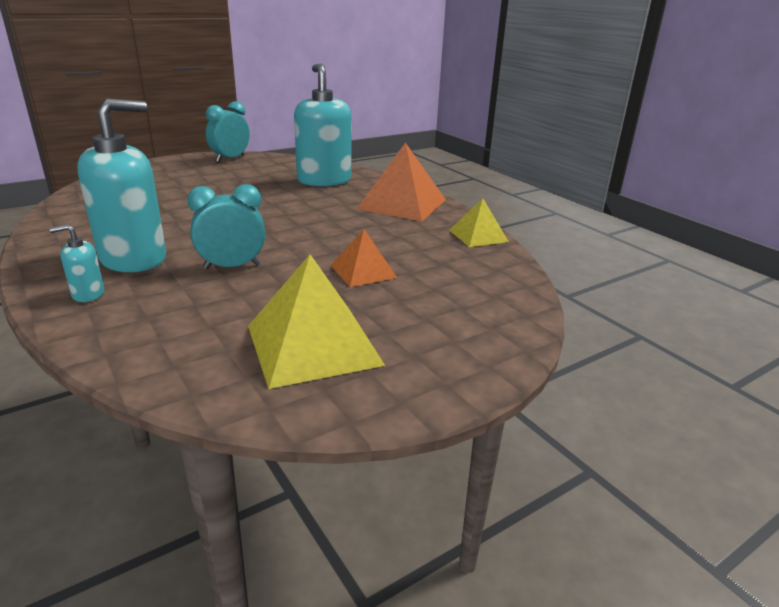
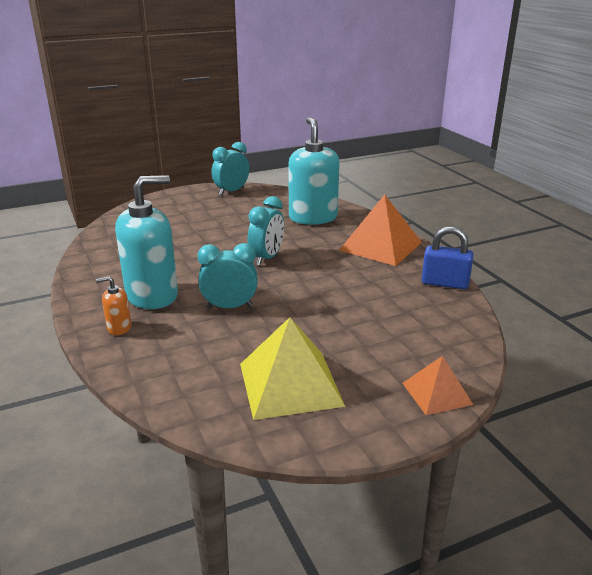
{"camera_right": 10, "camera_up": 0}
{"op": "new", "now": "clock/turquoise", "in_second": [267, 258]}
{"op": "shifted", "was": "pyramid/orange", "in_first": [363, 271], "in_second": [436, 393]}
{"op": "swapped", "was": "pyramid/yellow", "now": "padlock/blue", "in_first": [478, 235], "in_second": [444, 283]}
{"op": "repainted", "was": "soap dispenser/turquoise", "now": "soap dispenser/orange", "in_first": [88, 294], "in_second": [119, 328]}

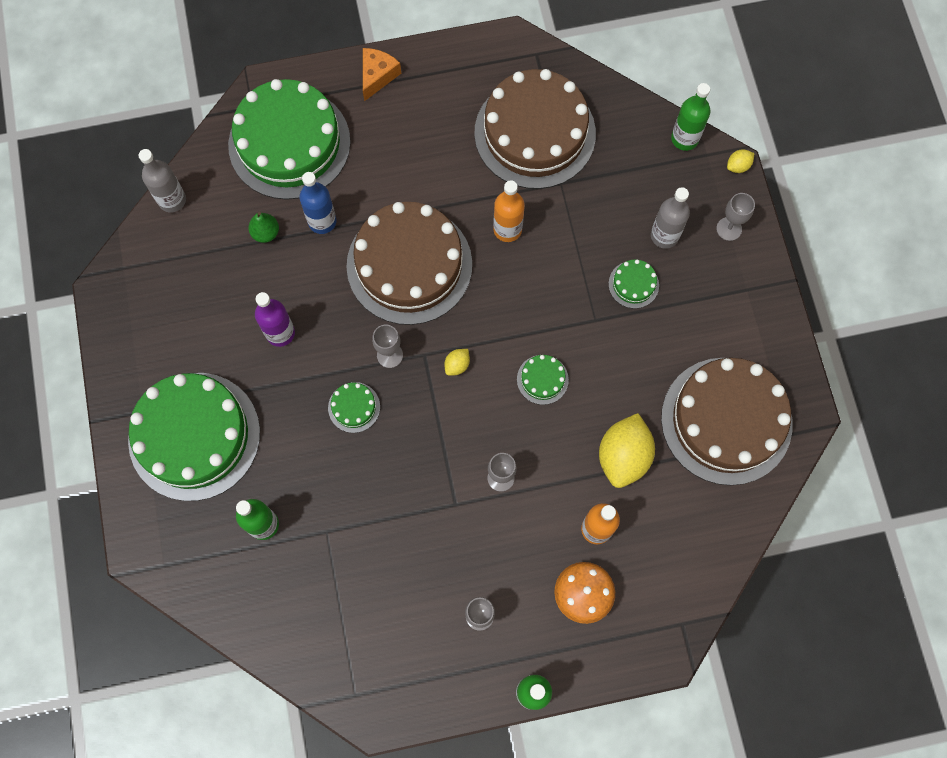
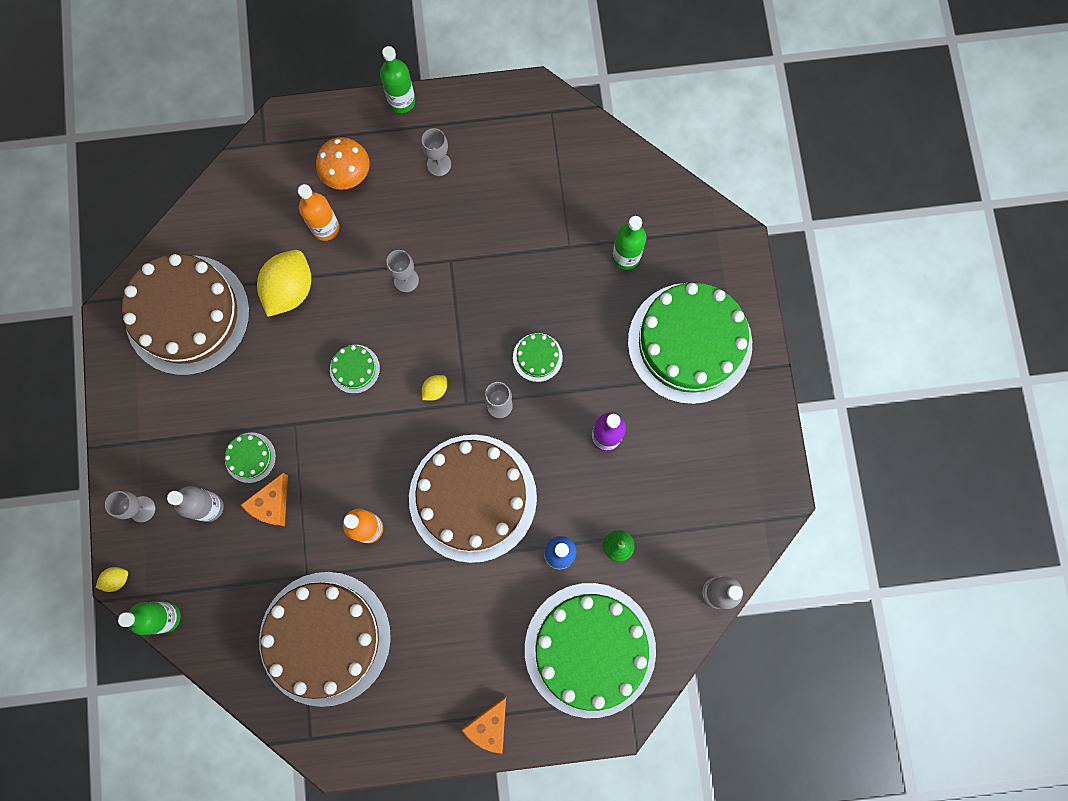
{"camera_right": -175, "camera_up": 5}
{"op": "new", "now": "cheese/orange", "in_second": [272, 504]}

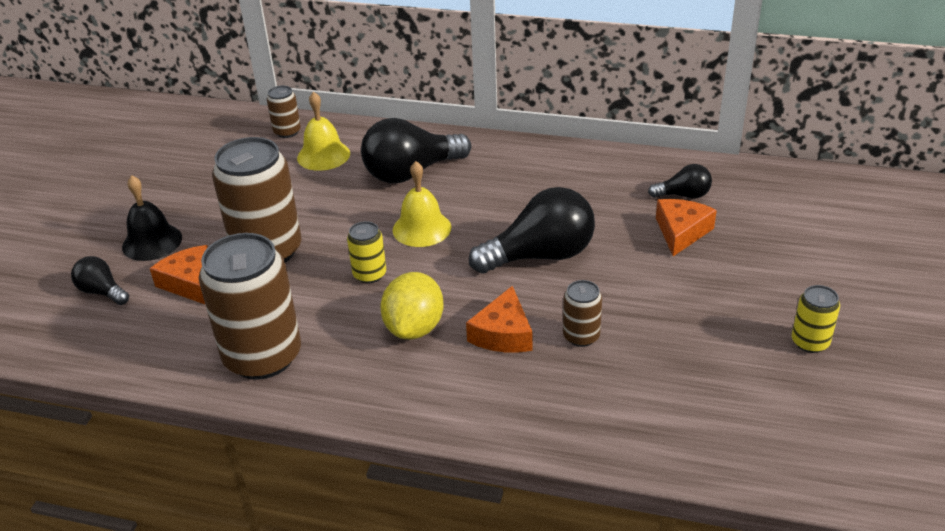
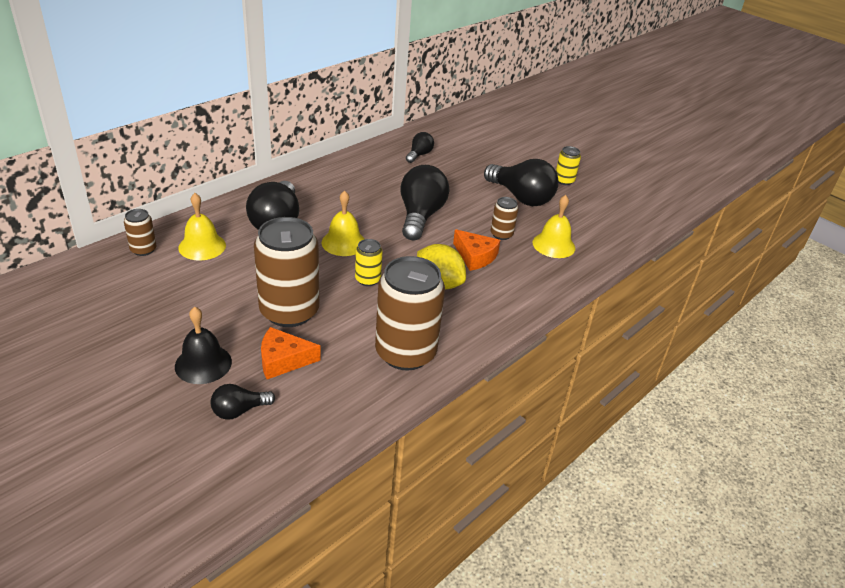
{"camera_right": -65, "camera_up": 0}
{"op": "gone", "was": "cheese/orange", "in_first": [681, 232]}
{"op": "new", "now": "light bulb/black", "in_second": [521, 197]}
{"op": "new", "now": "bell/yellow", "in_second": [553, 245]}

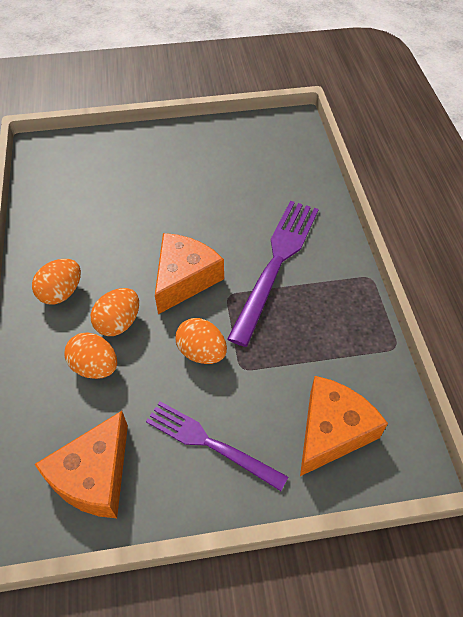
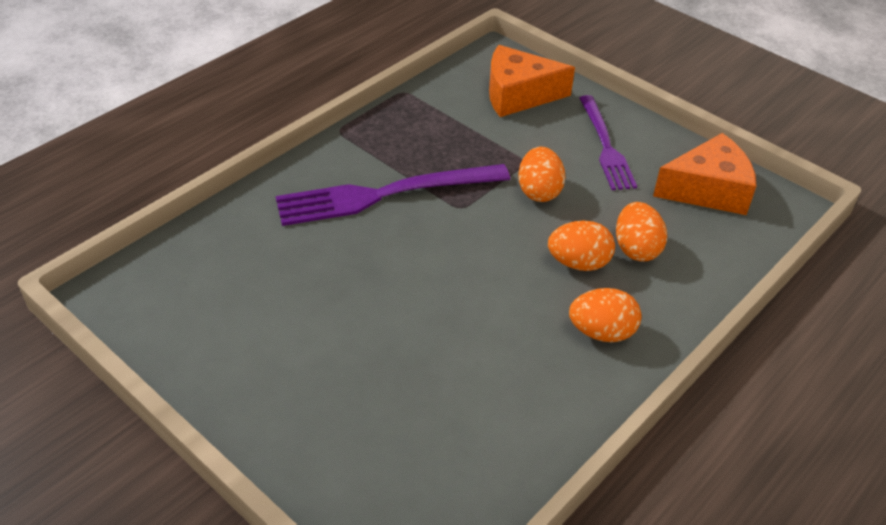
{"camera_right": -130, "camera_up": -10}
{"op": "gone", "was": "cheese/orange", "in_first": [184, 279]}

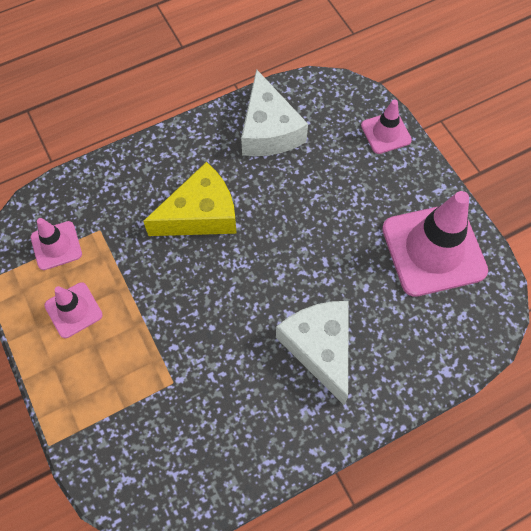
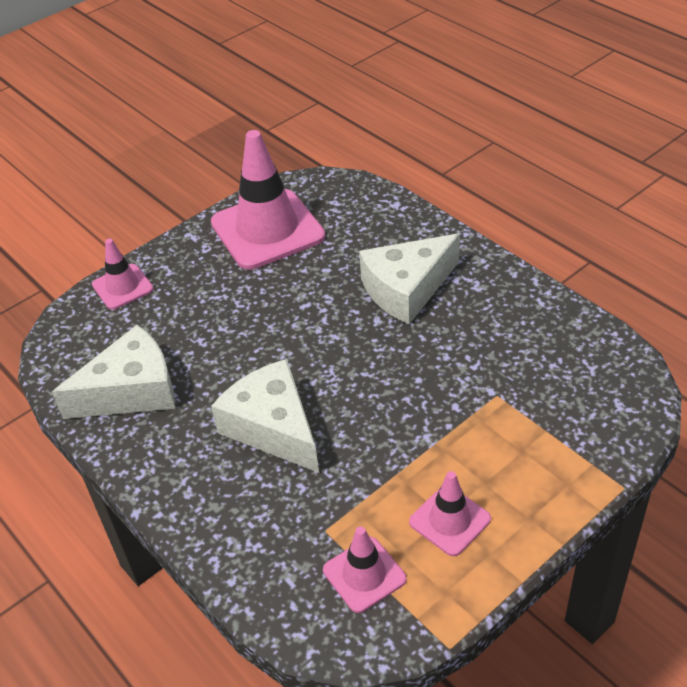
{"camera_right": -100, "camera_up": -20}
{"op": "repainted", "was": "cheese/yellow", "now": "cheese/white", "in_first": [200, 214], "in_second": [273, 427]}

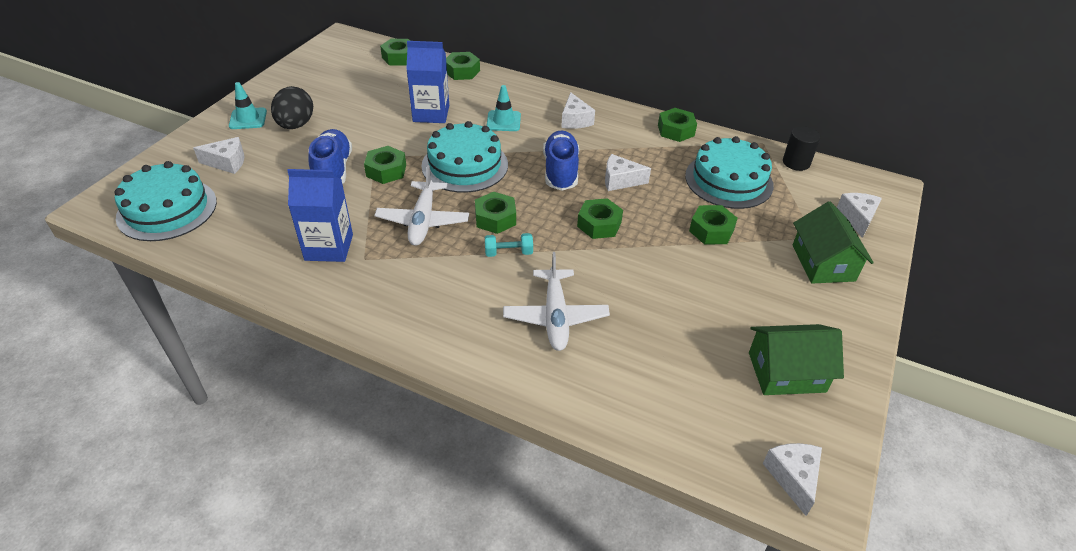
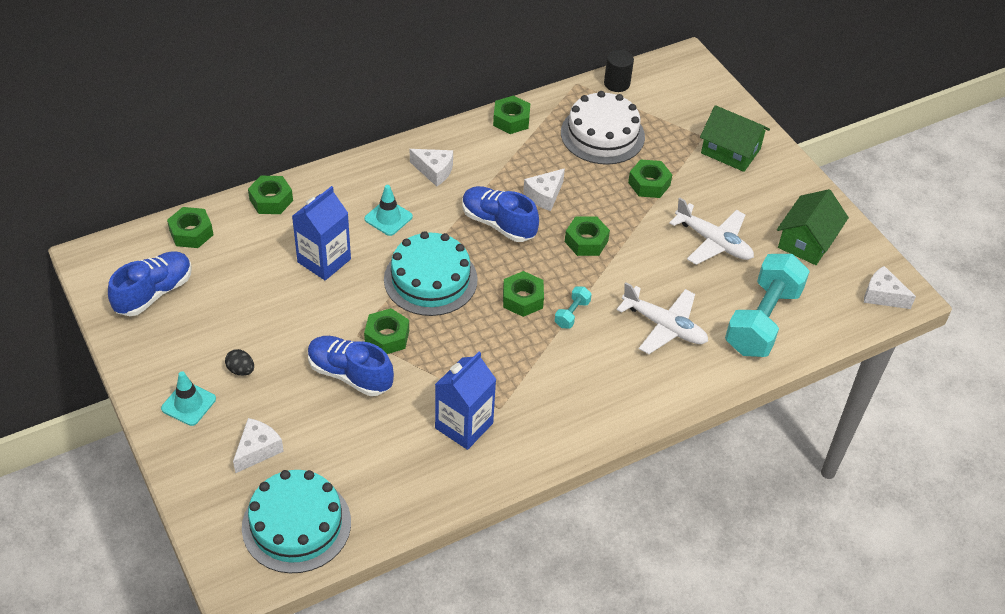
{"camera_right": -55, "camera_up": 5}
{"op": "gone", "was": "cheese/white", "in_first": [857, 218]}
{"op": "new", "now": "shoe/blue", "in_second": [154, 293]}
{"op": "new", "now": "dumbbell/turquoise", "in_second": [762, 320]}
{"op": "shifted", "was": "plane/white", "in_first": [423, 221], "in_second": [713, 242]}
{"op": "repainted", "was": "cake/turquoise", "now": "cake/white", "in_first": [728, 180], "in_second": [602, 134]}
{"op": "scaled", "was": "egg/black", "in_first": [296, 125], "in_second": [241, 370], "ratio": 0.52}

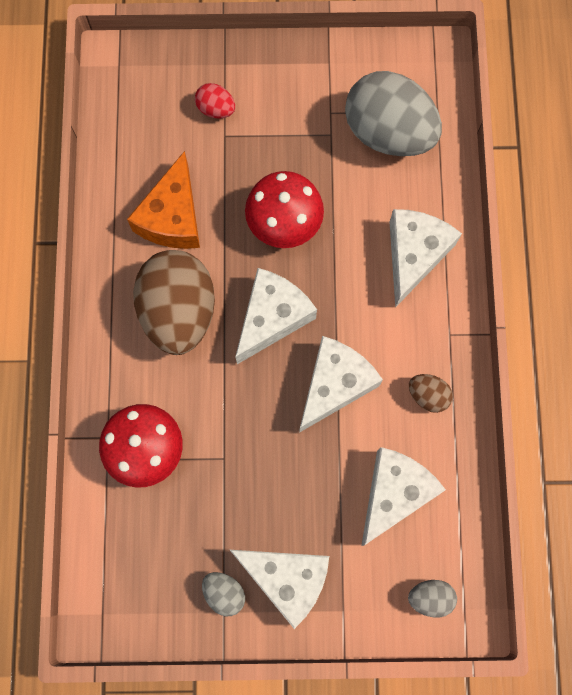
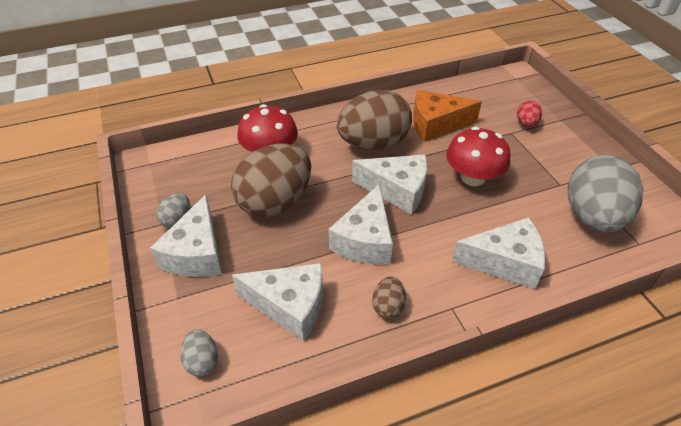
{"camera_right": 70, "camera_up": -30}
{"op": "new", "now": "egg/brown", "in_second": [275, 202]}
{"op": "rotated", "was": "cheese/white", "in_first": [335, 384], "in_second": [365, 240], "clockwise": 90}

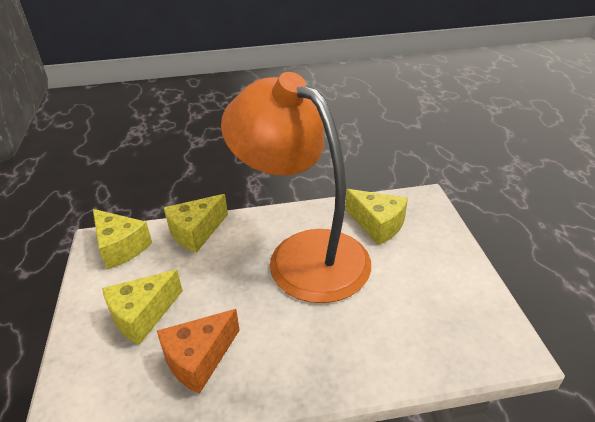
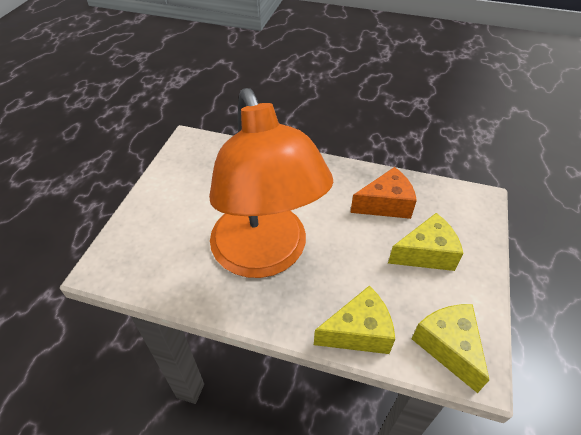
{"camera_right": -155, "camera_up": 10}
{"op": "gone", "was": "cheese/yellow", "in_first": [377, 224]}

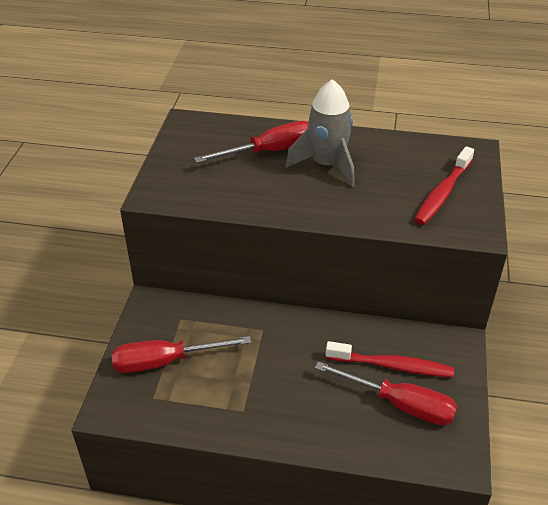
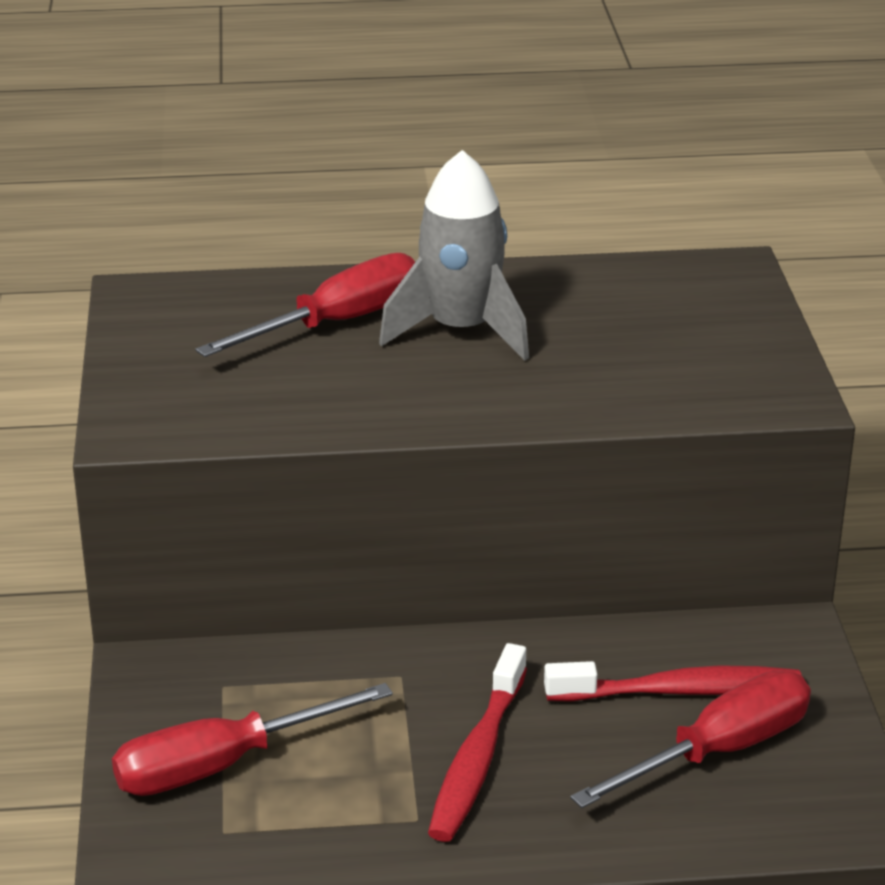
{"camera_right": -15, "camera_up": -10}
{"op": "shifted", "was": "toothbrush/red", "in_first": [442, 193], "in_second": [477, 758]}
{"op": "rotated", "was": "screwdriver/red", "in_first": [400, 404], "in_second": [718, 751], "clockwise": -45}

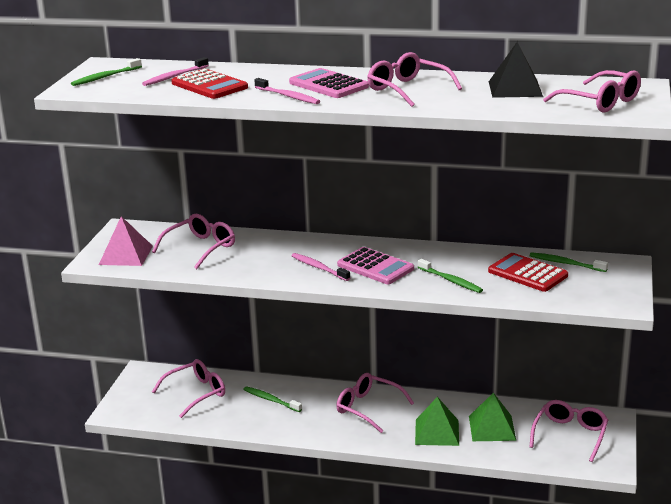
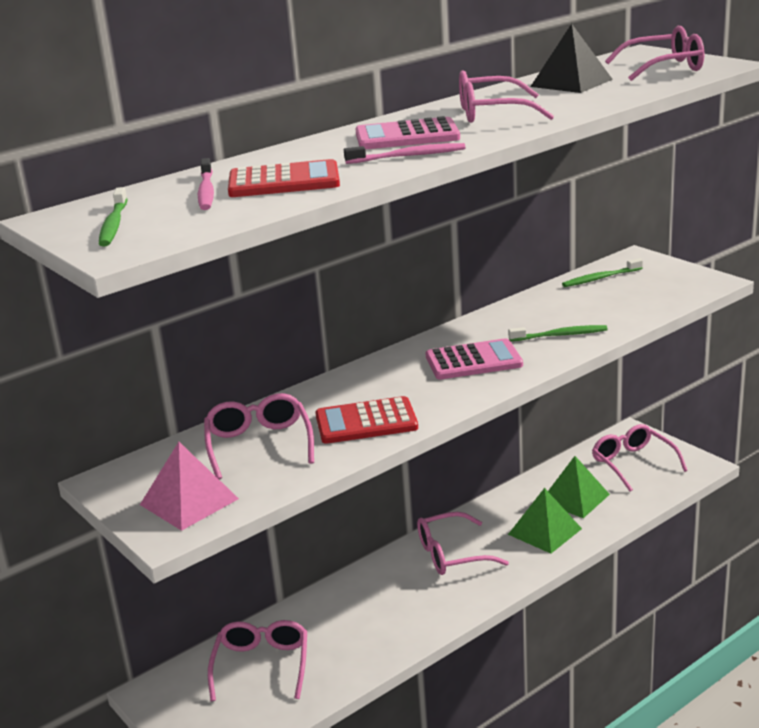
{"camera_right": -50, "camera_up": 0}
{"op": "gone", "was": "toothbrush/green", "in_first": [271, 400]}
{"op": "gone", "was": "toothbrush/pink", "in_first": [319, 268]}
{"op": "shifted", "was": "calculator/red", "in_first": [527, 273], "in_second": [366, 422]}

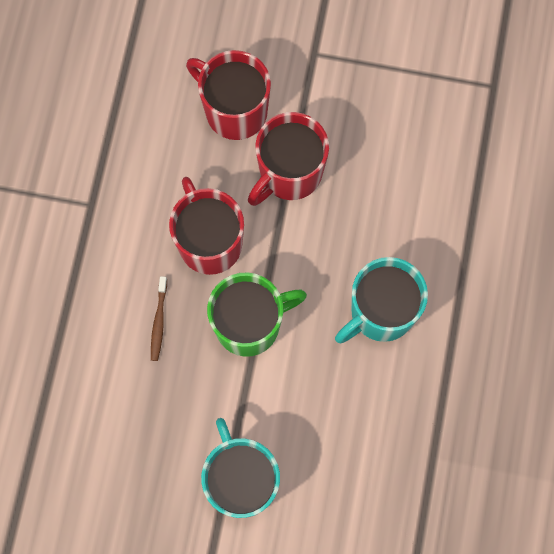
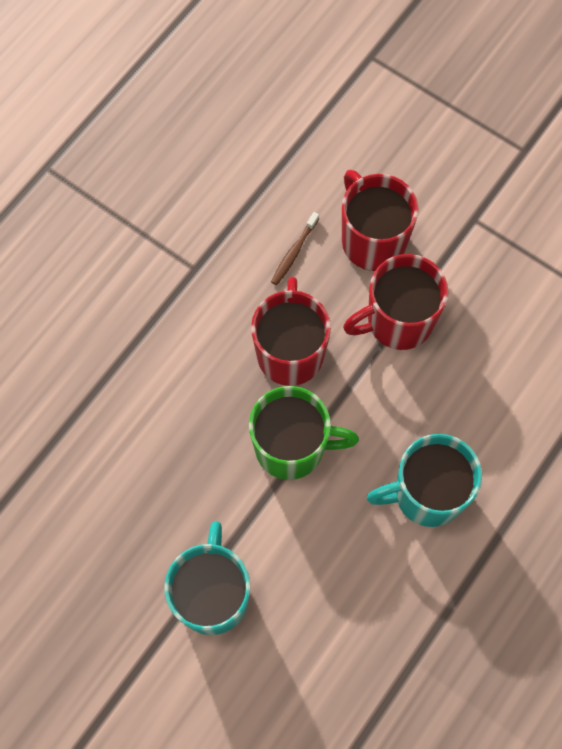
{"camera_right": 25, "camera_up": -5}
{"op": "shifted", "was": "toothbrush/brown", "in_first": [159, 322], "in_second": [294, 252]}

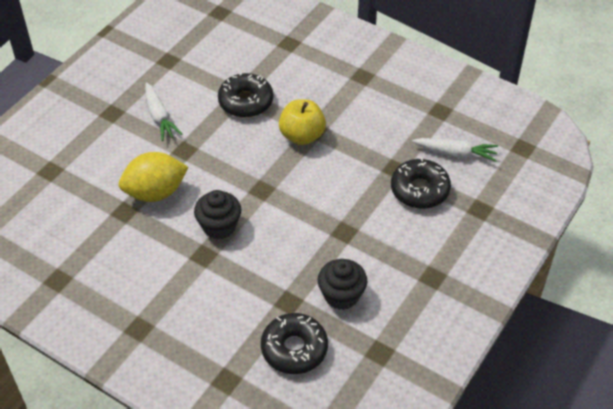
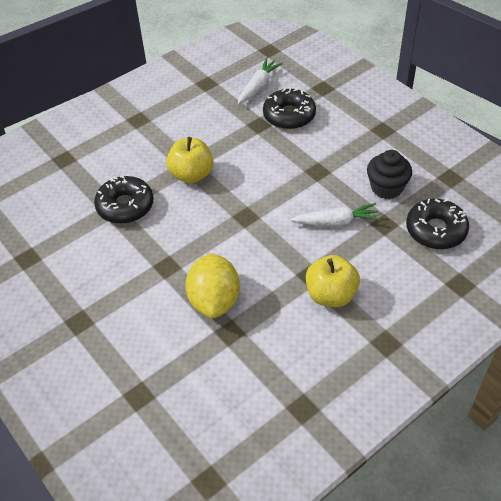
{"camera_right": -70, "camera_up": 0}
{"op": "gone", "was": "cupcake/black", "in_first": [219, 226]}
{"op": "new", "now": "apple/yellow", "in_second": [331, 295]}
{"op": "shifted", "was": "carrot/white", "in_first": [159, 117], "in_second": [336, 222]}

